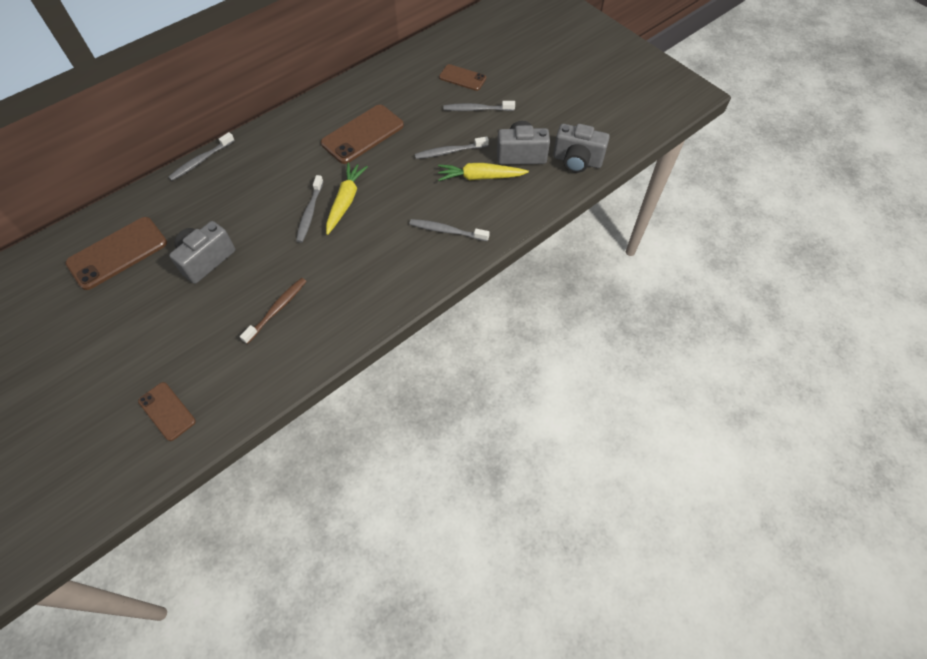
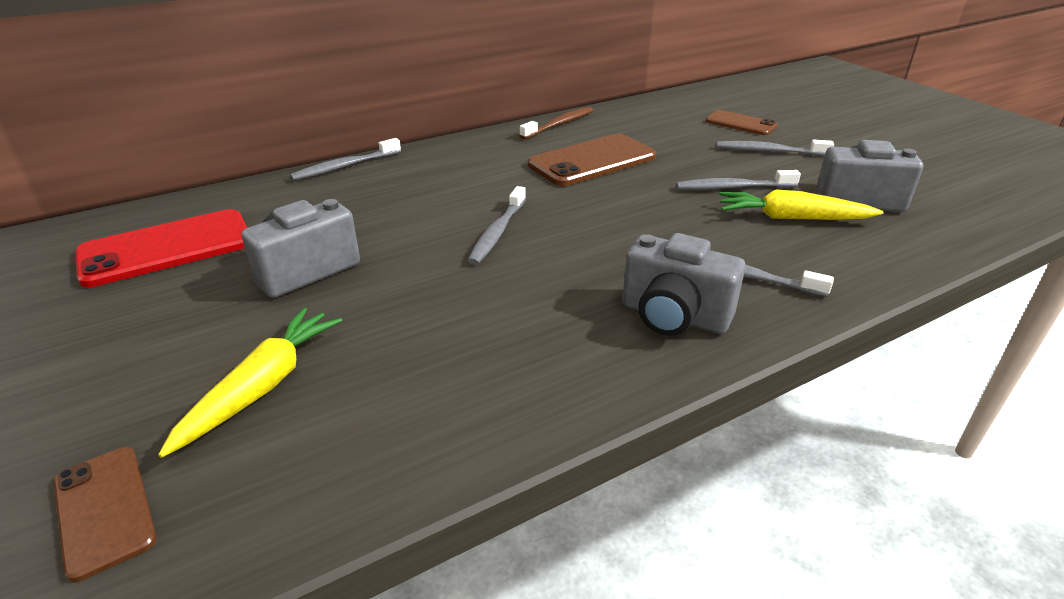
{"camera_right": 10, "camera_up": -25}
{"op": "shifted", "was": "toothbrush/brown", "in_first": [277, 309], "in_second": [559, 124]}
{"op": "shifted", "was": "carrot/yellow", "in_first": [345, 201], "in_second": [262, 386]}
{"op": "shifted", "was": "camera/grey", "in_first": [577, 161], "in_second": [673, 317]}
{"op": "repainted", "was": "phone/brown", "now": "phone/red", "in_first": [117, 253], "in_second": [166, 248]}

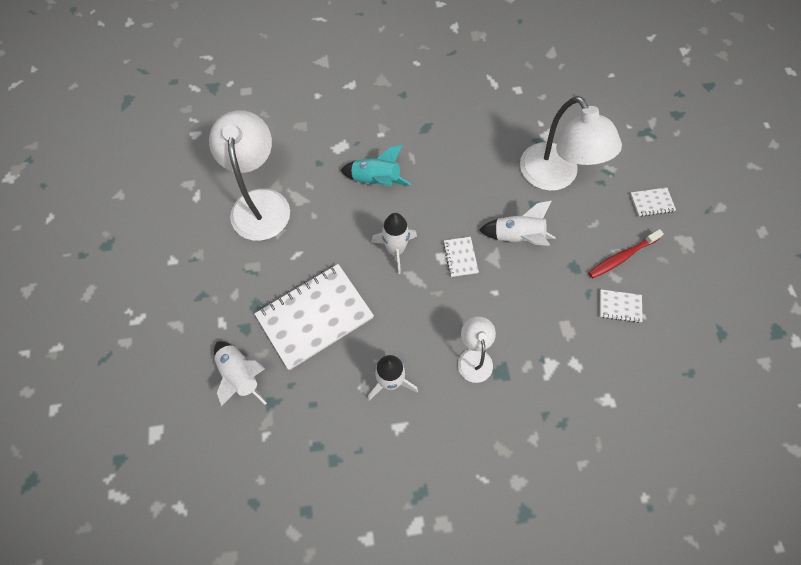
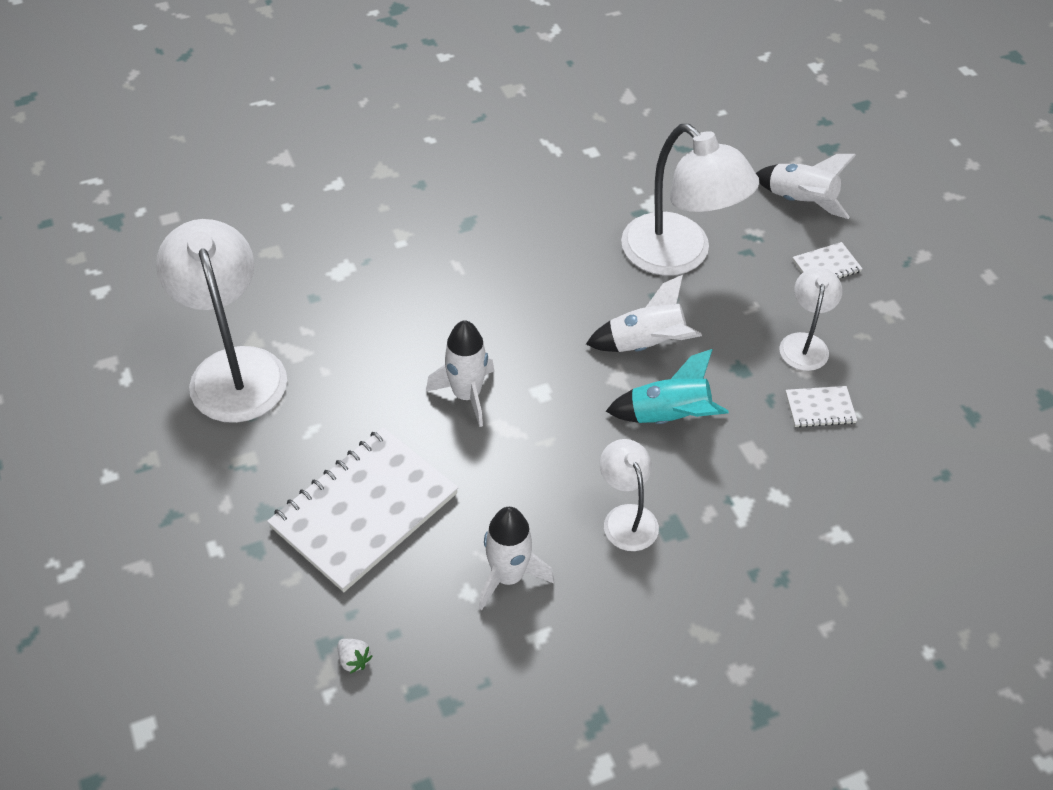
{"camera_right": -15, "camera_up": -15}
{"op": "gone", "was": "notebook/white", "in_first": [460, 257]}
{"op": "new", "now": "strawberry/white", "in_second": [354, 660]}
{"op": "shifted", "was": "rocket/white", "in_first": [241, 375], "in_second": [800, 202]}
{"op": "shifted", "was": "rocket/turquoise", "in_first": [376, 181], "in_second": [668, 417]}
{"op": "swapped", "was": "toothbrush/red", "now": "lamp/white", "in_first": [622, 257], "in_second": [804, 343]}

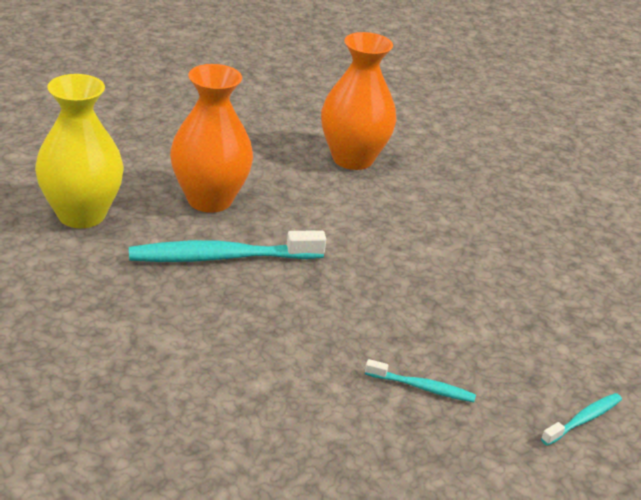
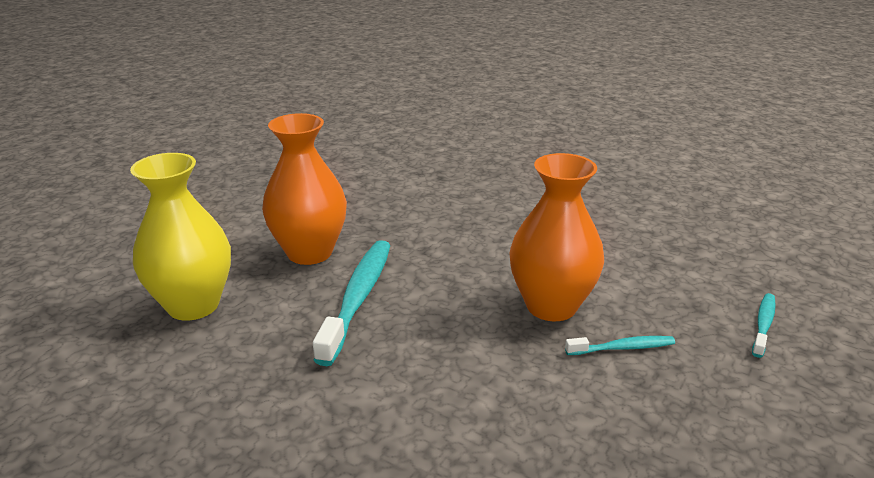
{"camera_right": -20, "camera_up": -5}
{"op": "shifted", "was": "vase/orange", "in_first": [352, 159], "in_second": [551, 306]}
{"op": "rotated", "was": "toothbrush/turquoise", "in_first": [221, 257], "in_second": [358, 298], "clockwise": 135}

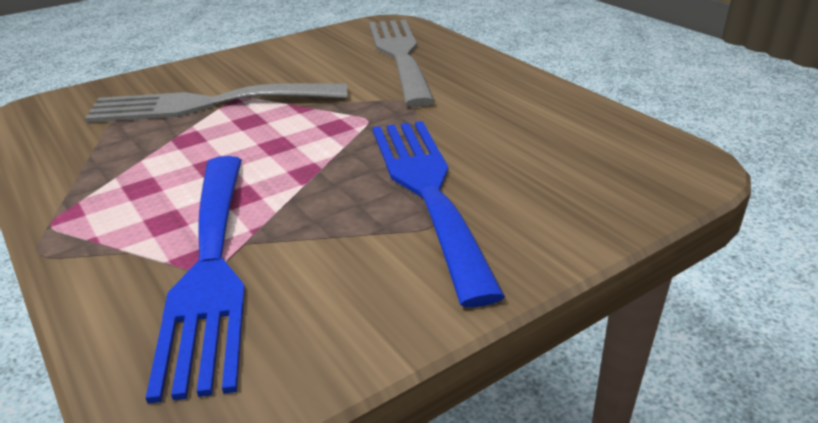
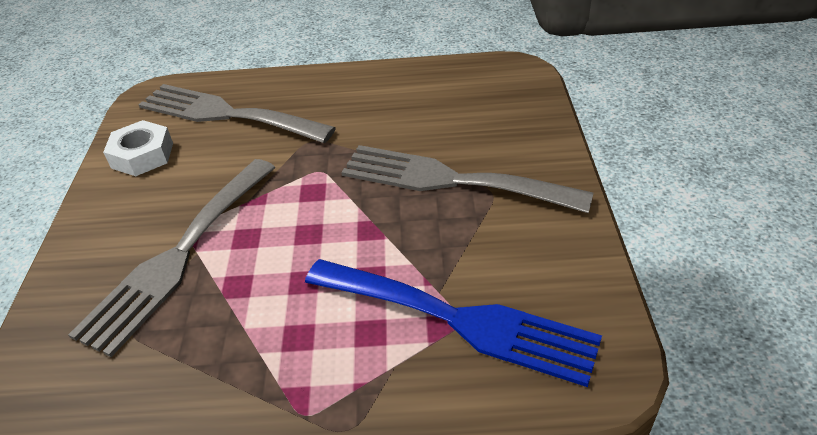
{"camera_right": -55, "camera_up": 10}
{"op": "new", "now": "nut/white", "in_second": [142, 155]}
{"op": "repainted", "was": "fork/blue", "now": "fork/grey", "in_first": [427, 191], "in_second": [451, 180]}

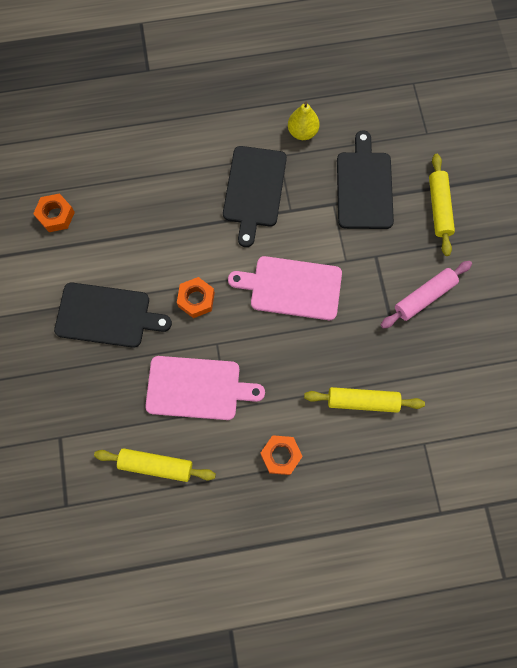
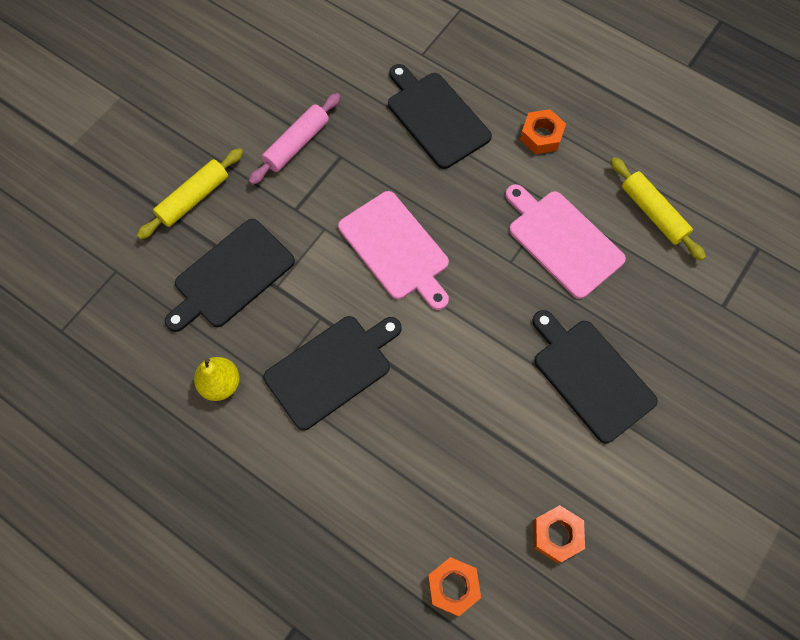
{"camera_right": -135, "camera_up": -5}
{"op": "shifted", "was": "nut/orange", "in_first": [196, 299], "in_second": [453, 586]}
{"op": "swapped", "was": "rolling pin/yellow", "now": "cutting board/black", "in_first": [362, 401], "in_second": [435, 117]}
{"op": "rotated", "was": "rolling pin/pink", "in_first": [424, 297], "in_second": [296, 144], "clockwise": -60}

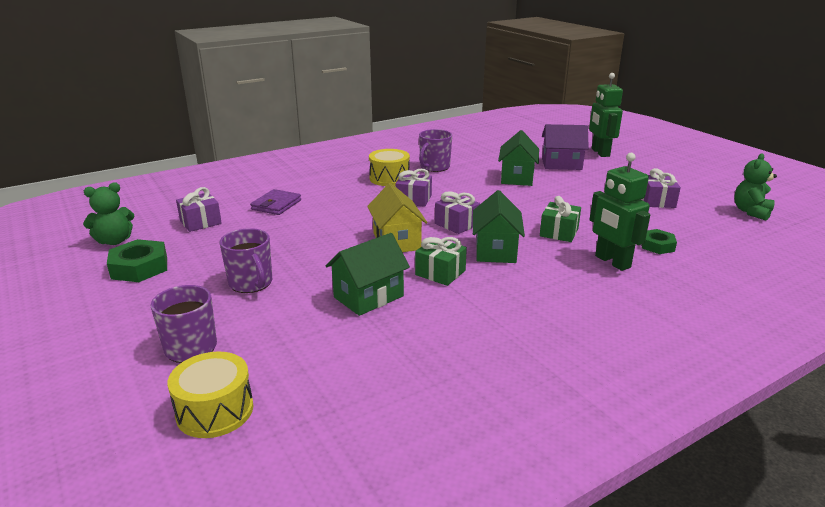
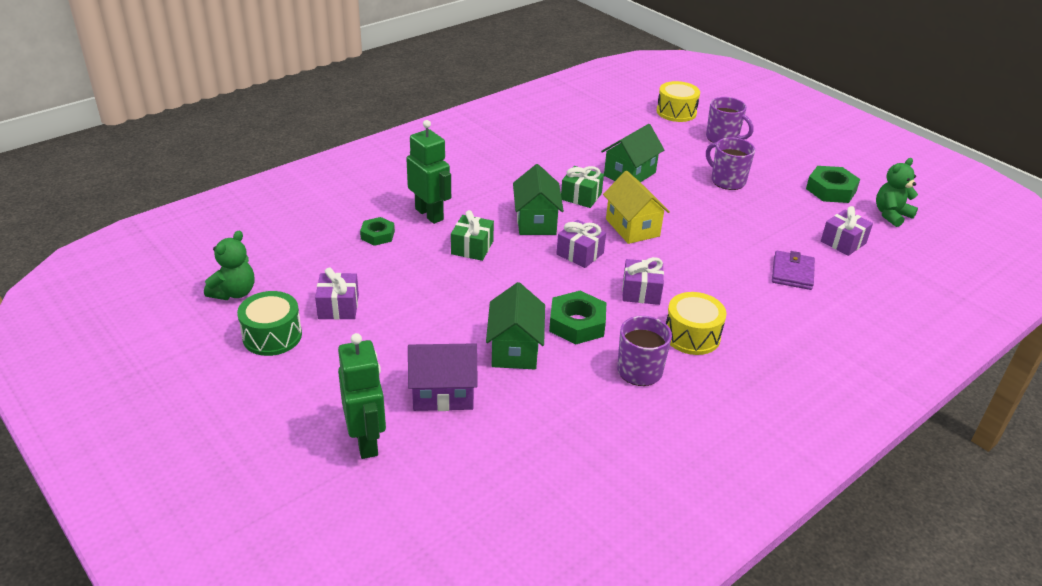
{"camera_right": 170, "camera_up": 10}
{"op": "new", "now": "drum/green", "in_second": [272, 336]}
{"op": "new", "now": "nut/green", "in_second": [577, 323]}

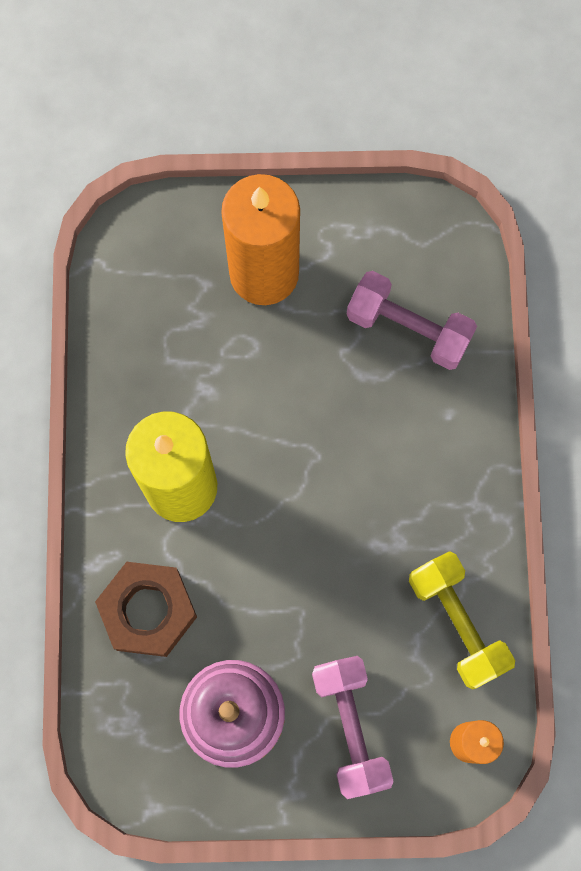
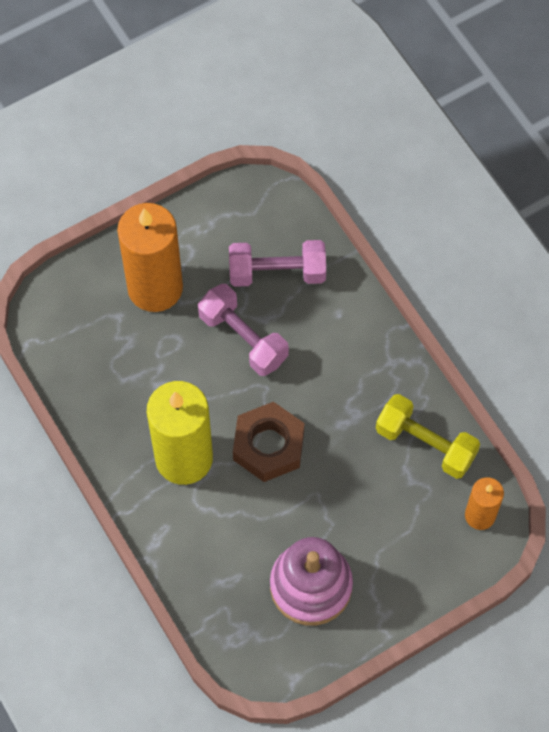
{"camera_right": -30, "camera_up": -10}
{"op": "shifted", "was": "nut/brown", "in_first": [148, 611], "in_second": [268, 446]}
{"op": "shifted", "was": "dumbbell/pink", "in_first": [350, 727], "in_second": [243, 338]}

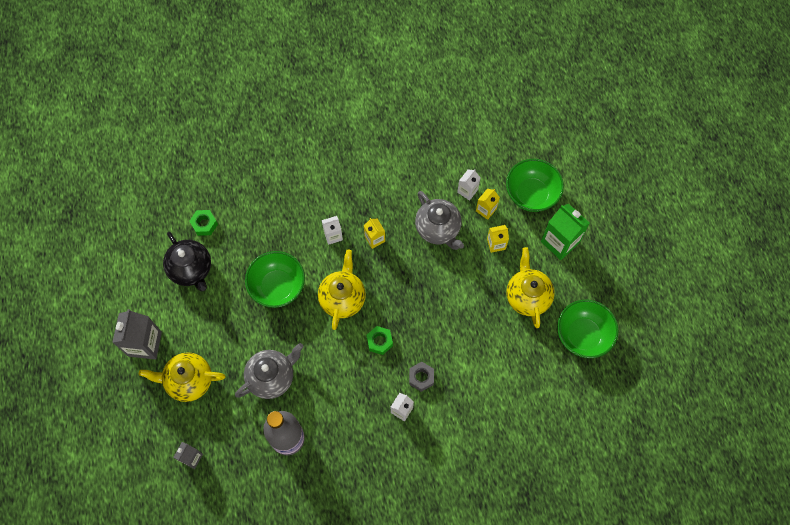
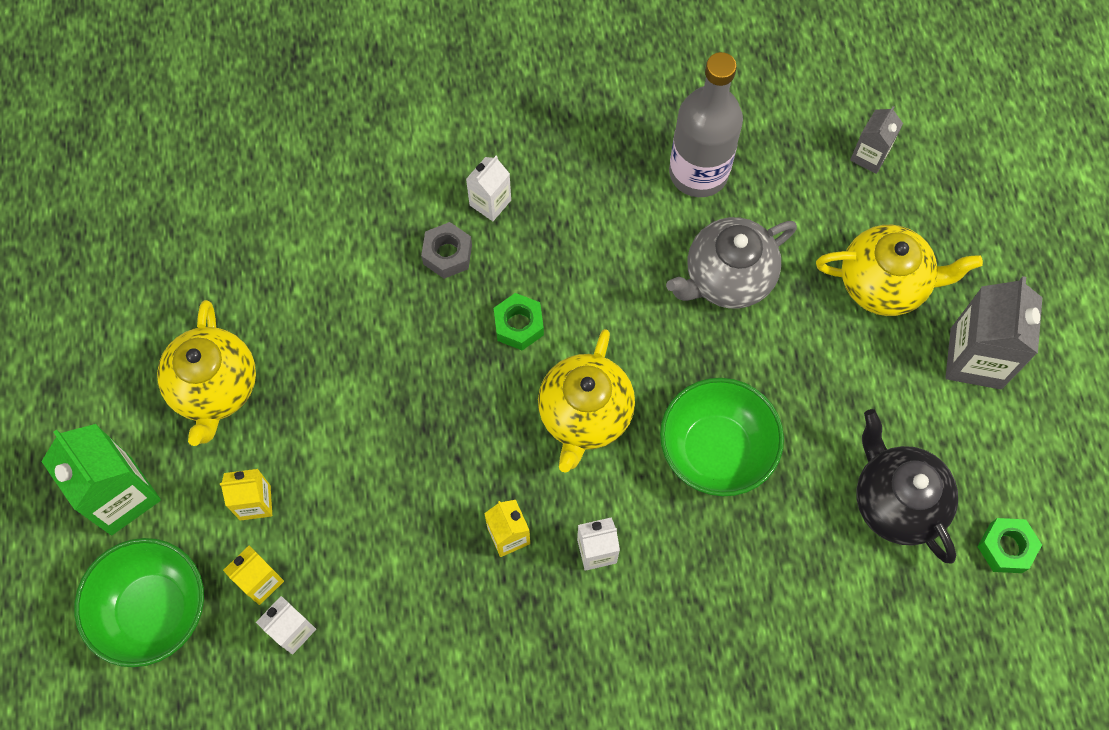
{"camera_right": -175, "camera_up": 0}
{"op": "gone", "was": "teapot/grey", "in_first": [438, 229]}
{"op": "gone", "was": "bowl/green", "in_first": [583, 335]}
{"op": "shifted", "was": "nut/green", "in_first": [204, 224], "in_second": [1005, 548]}

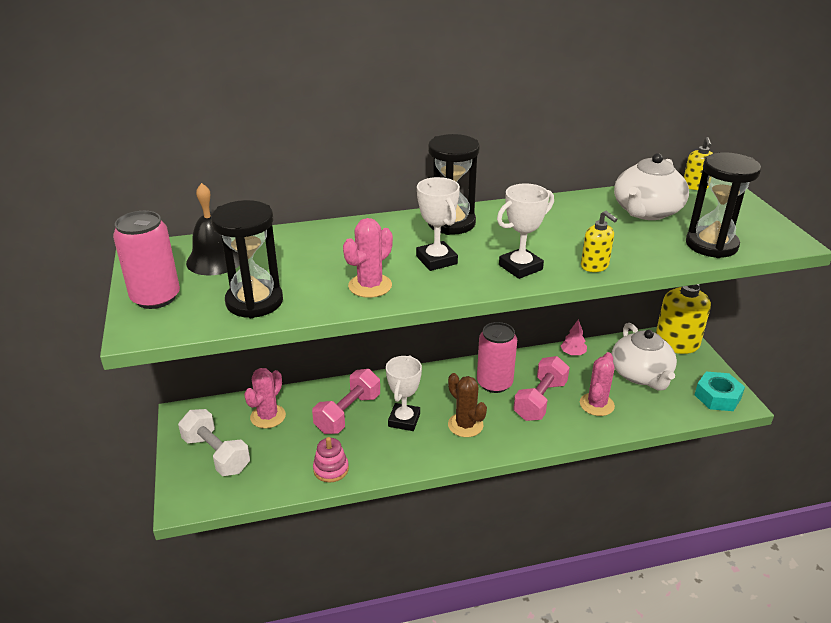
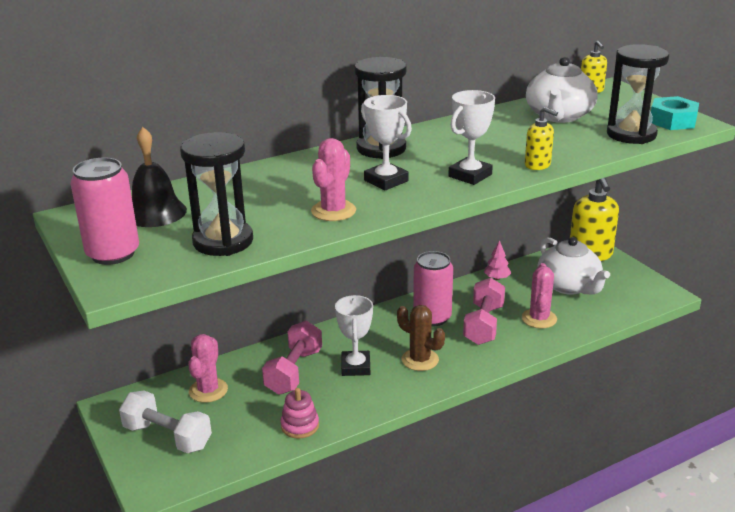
{"camera_right": -15, "camera_up": -5}
{"op": "shifted", "was": "nut/turquoise", "in_first": [717, 397], "in_second": [672, 121]}

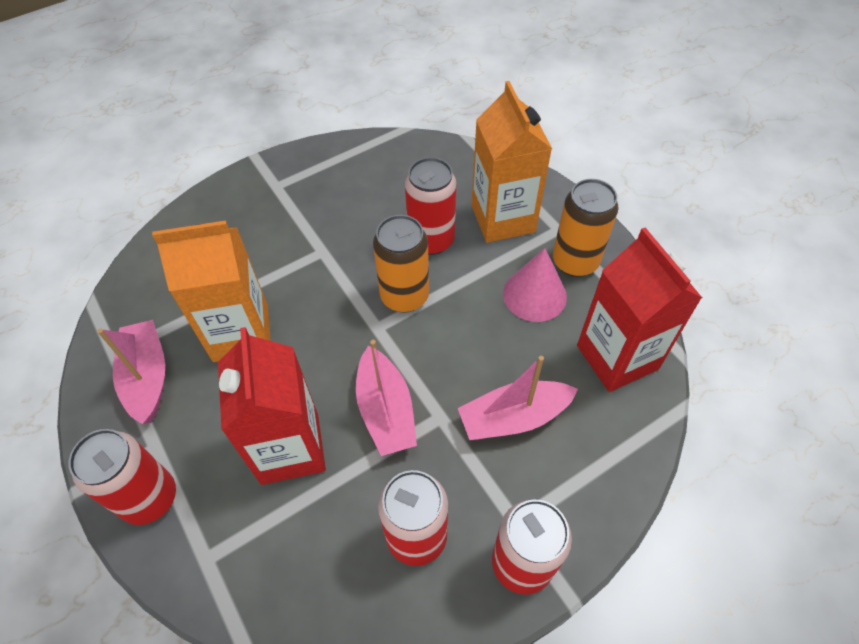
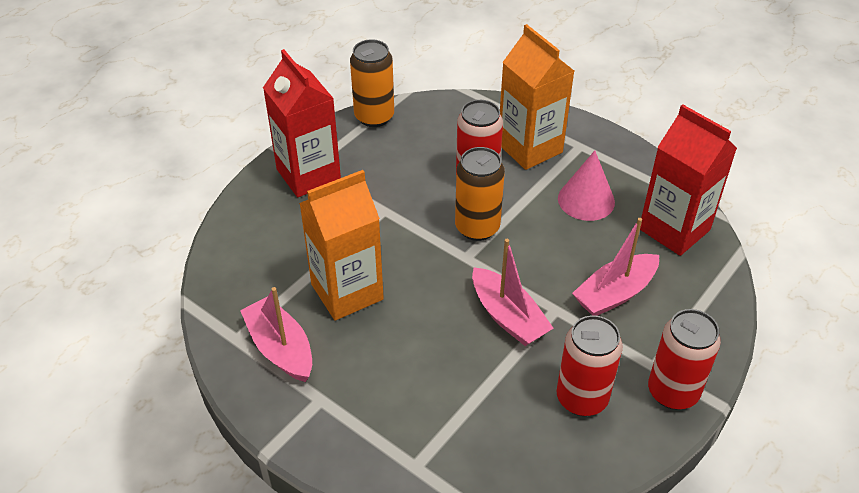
{"camera_right": -20, "camera_up": -10}
{"op": "gone", "was": "can/red", "in_first": [149, 498]}
{"op": "shifted", "was": "carton/red", "in_first": [290, 448], "in_second": [308, 175]}
{"op": "shifted", "was": "can/orange", "in_first": [575, 261], "in_second": [374, 117]}

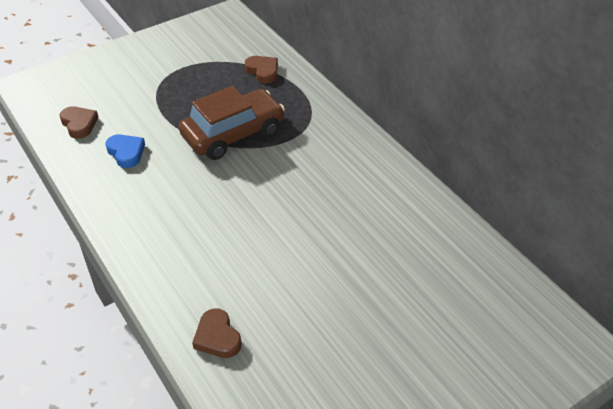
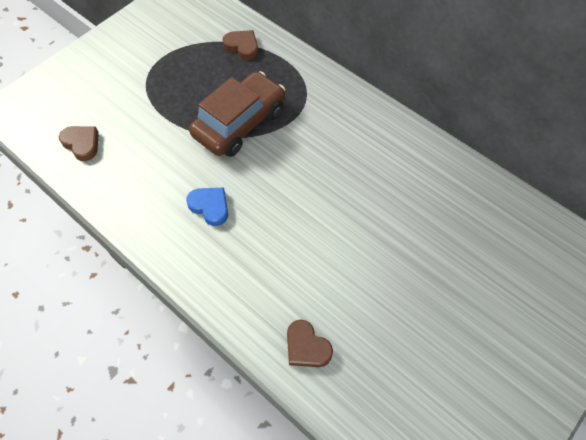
{"camera_right": -15, "camera_up": 15}
{"op": "shifted", "was": "heart/blue", "in_first": [126, 152], "in_second": [210, 207]}

